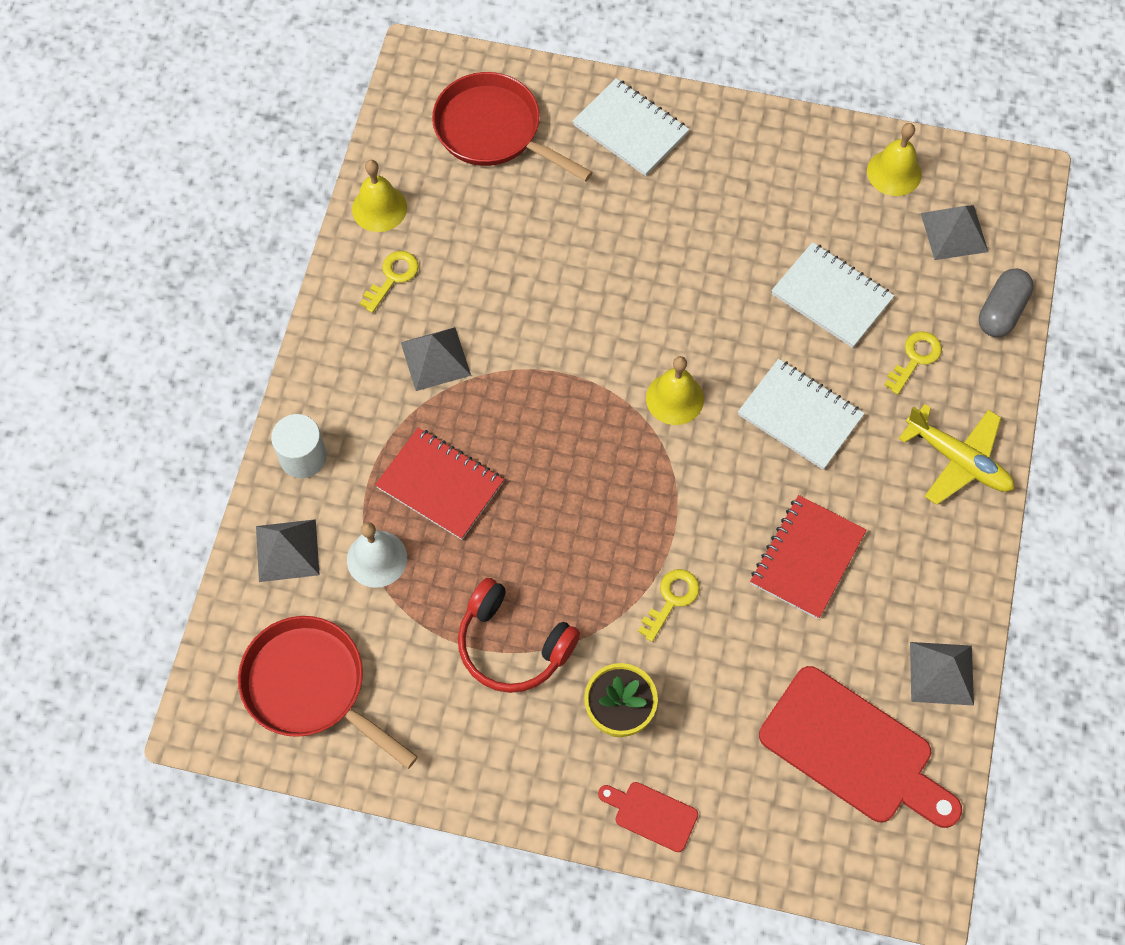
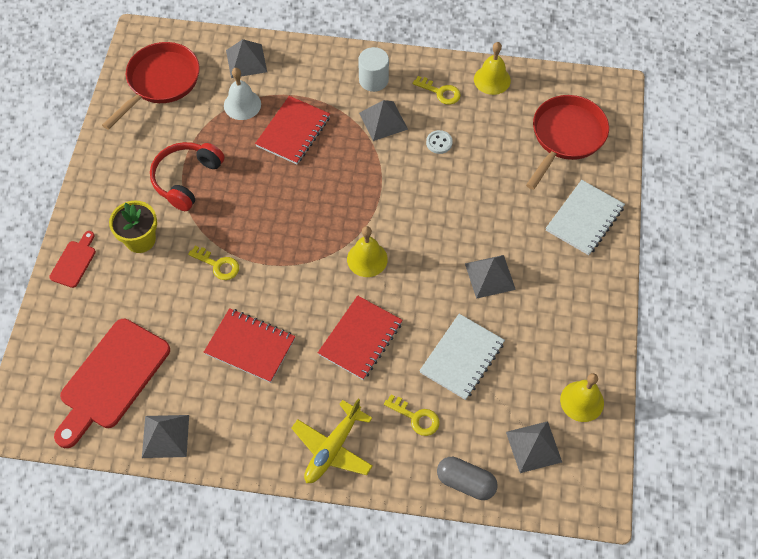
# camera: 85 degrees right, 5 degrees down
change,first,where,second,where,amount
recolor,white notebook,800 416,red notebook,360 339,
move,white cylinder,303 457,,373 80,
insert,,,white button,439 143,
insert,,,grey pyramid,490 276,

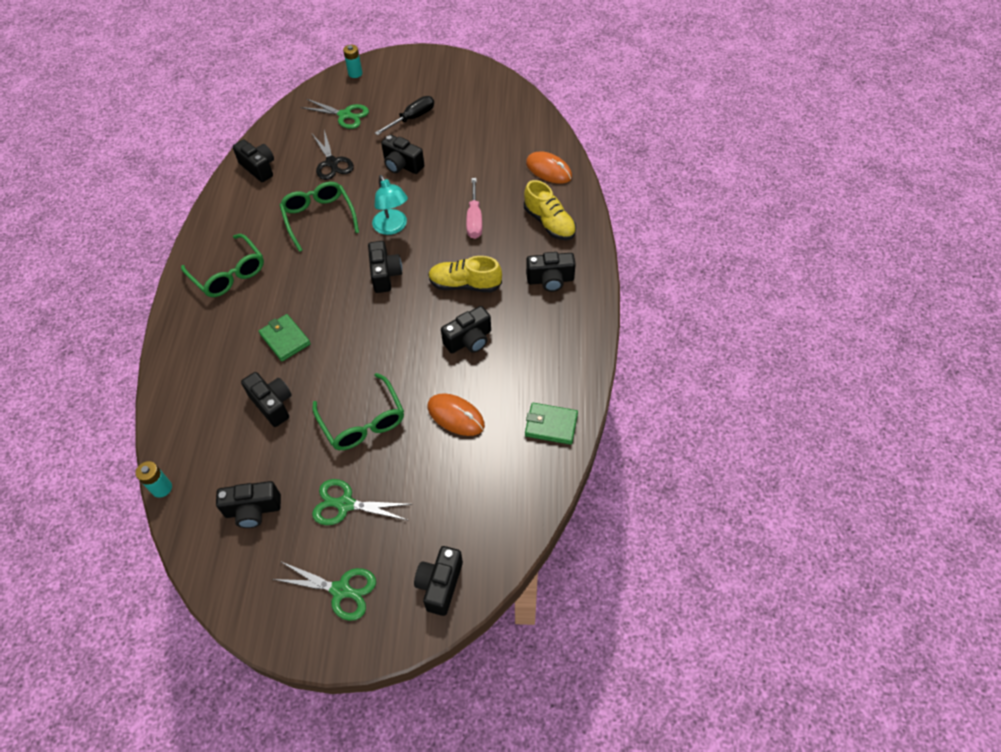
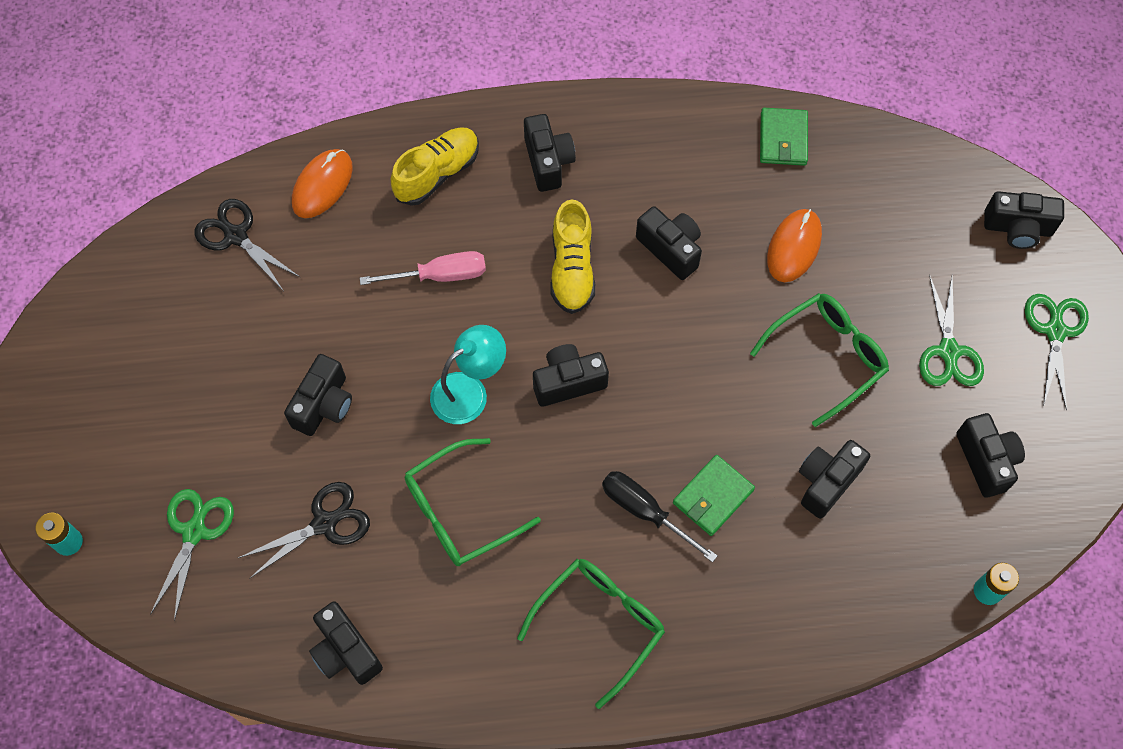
# camera: 100 degrees left, 10 degrees up
change,first,where,second,where,amount
move,black screwdriver,412 118,,644 511,
rotate,black camera,259 168,,346 651,75 degrees counterclockwise
insert,,,black scissors,236 236,

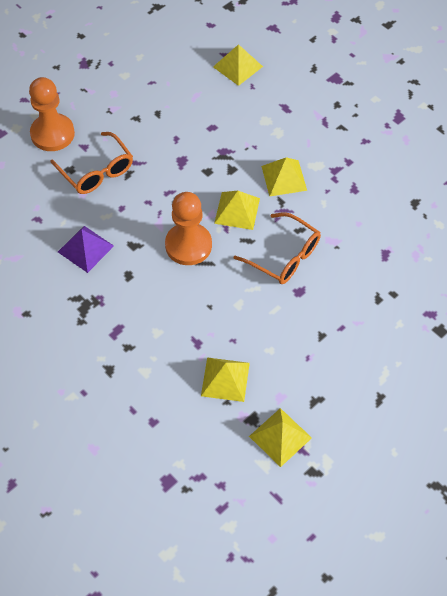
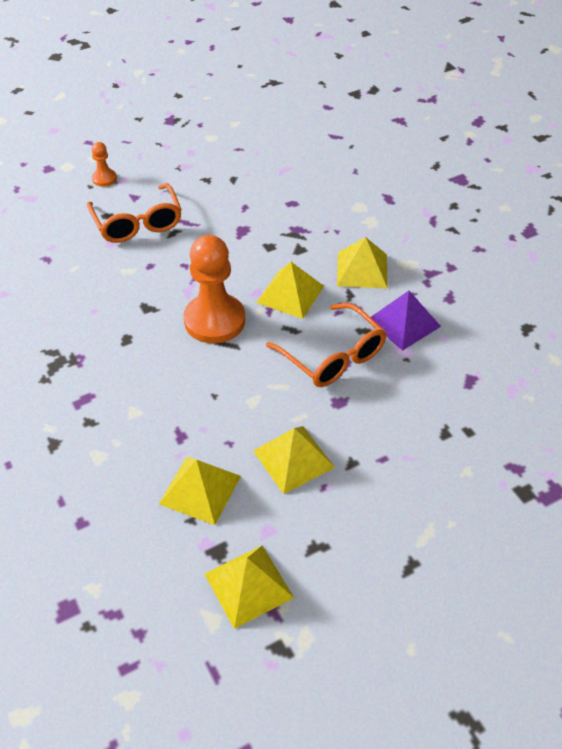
# camera: 15 degrees right, 10 degrees down
change,first,where,second,where,amount
move,yellow pyramid,237 66,,293 459,
resize,orange pawn,52 134,,104 179,x0.47
move,purple pyramid,85 249,,403 323,

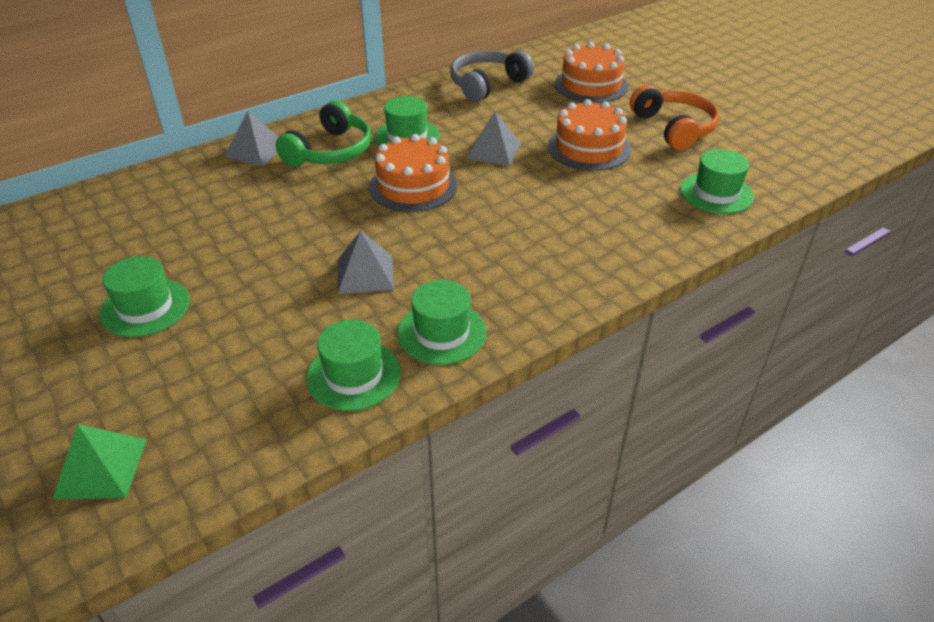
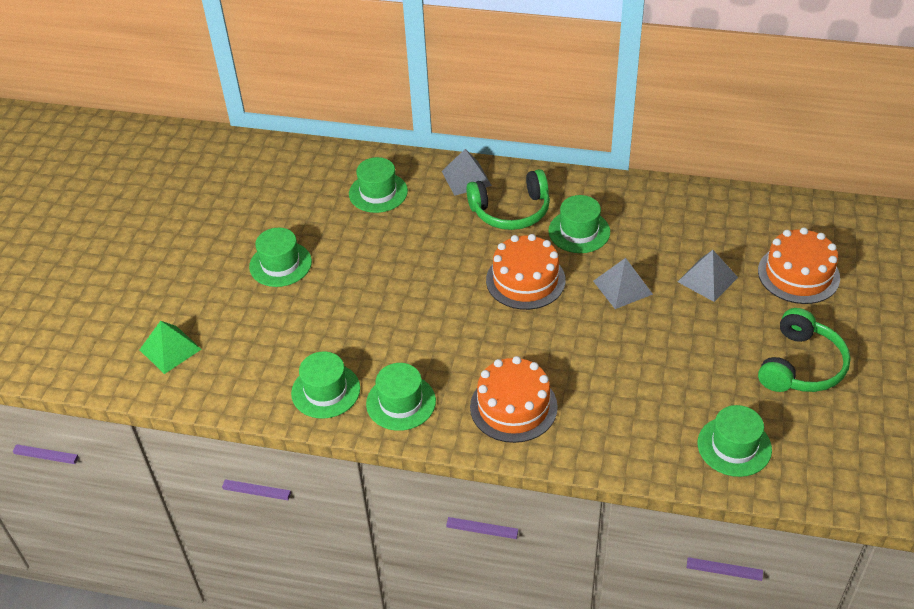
# camera: 50 degrees right, 5 degrees up
change,first,where,second,where,amount
delete,grey headphones,487 85,,,
recolor,orange headphones,674 128,green headphones,801 365,
move,orange cake,588 148,,513 407,
move,grey pyramid,365 274,,707 279,
insert,,,green hat,378 192,

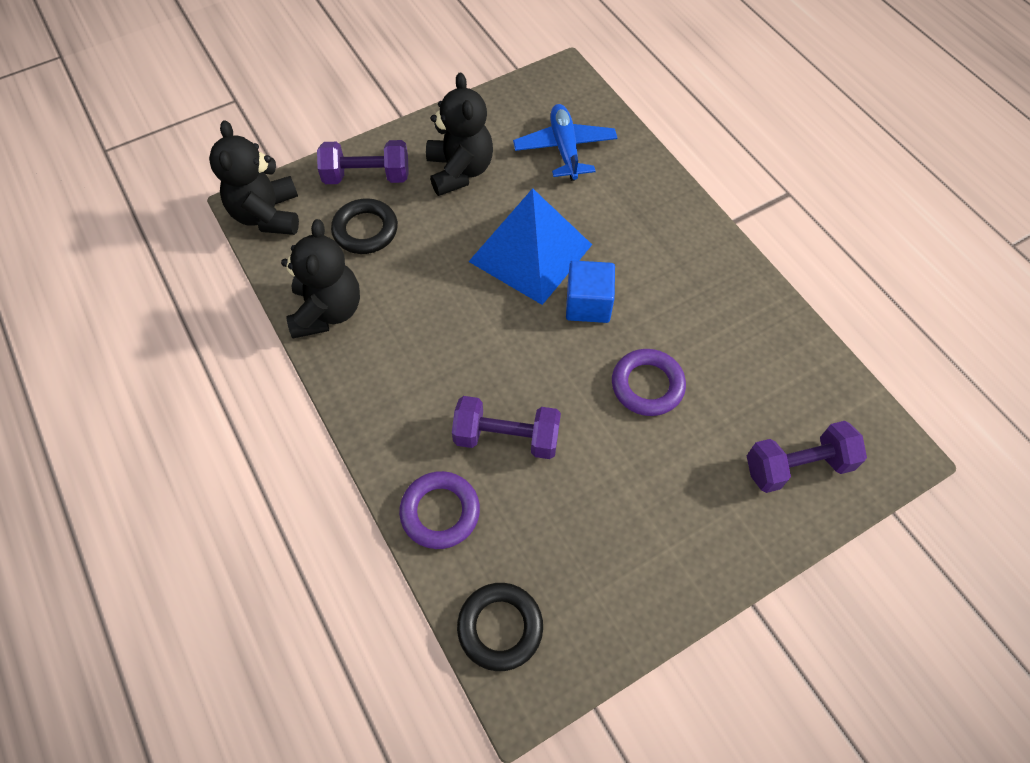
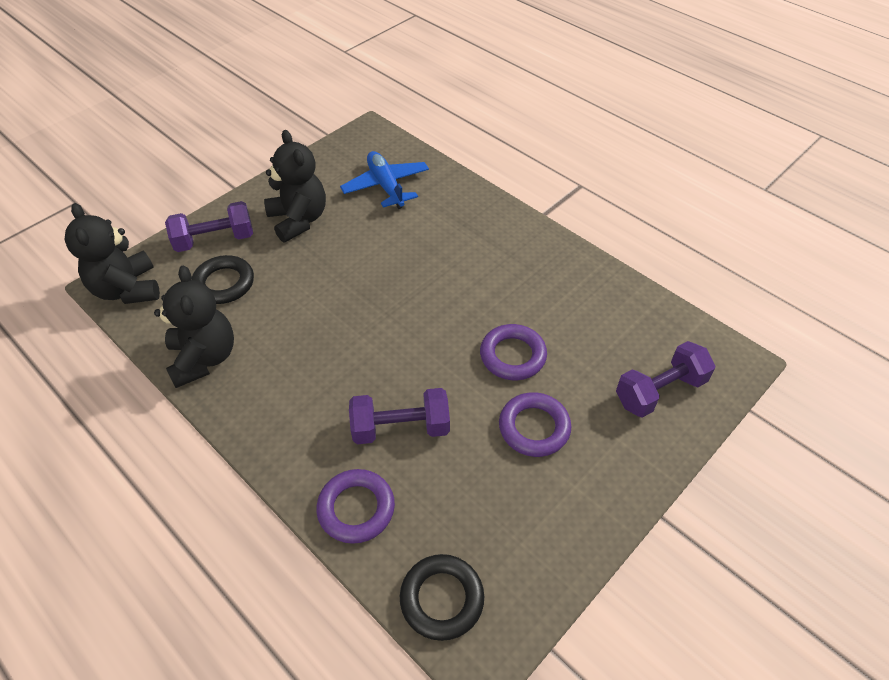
# camera: 15 degrees left, 10 degrees down
change,first,where,second,where,amount
delete,blue pyramid,530 252,,,
delete,blue cube,588 304,,,
insert,,,purple ring,534 428,

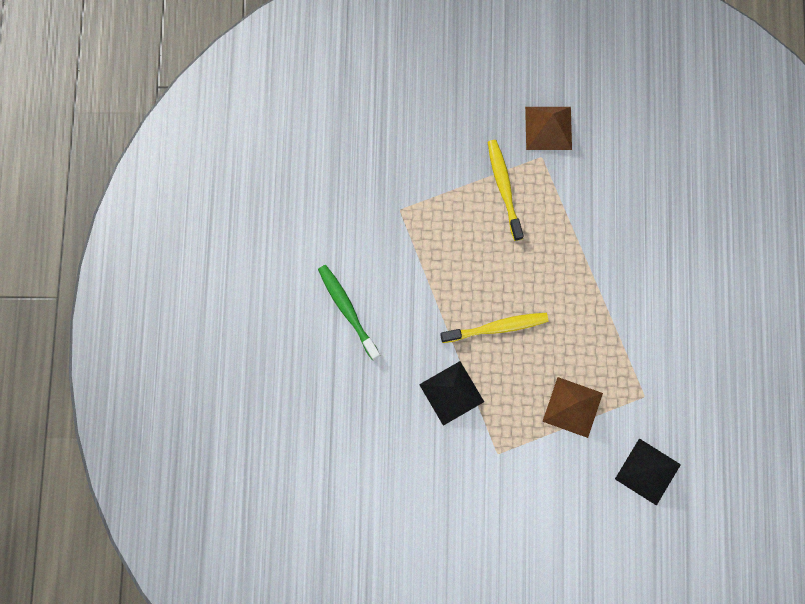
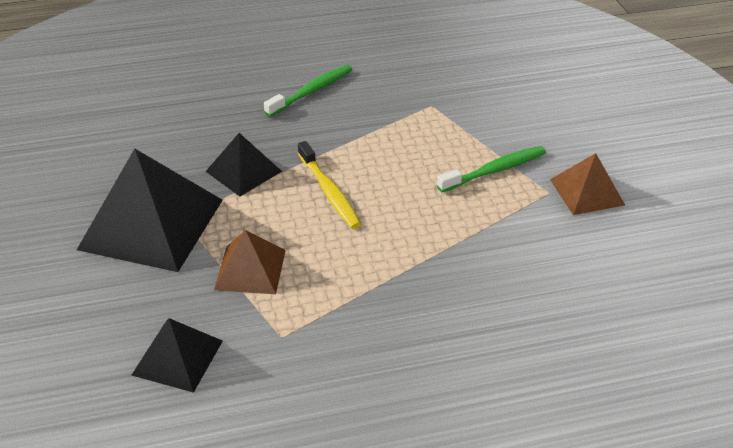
# camera: 75 degrees right, 35 degrees down
change,first,where,second,where,amount
recolor,yellow toothbrush,504 188,green toothbrush,494 170,
insert,,,black pyramid,152 224,

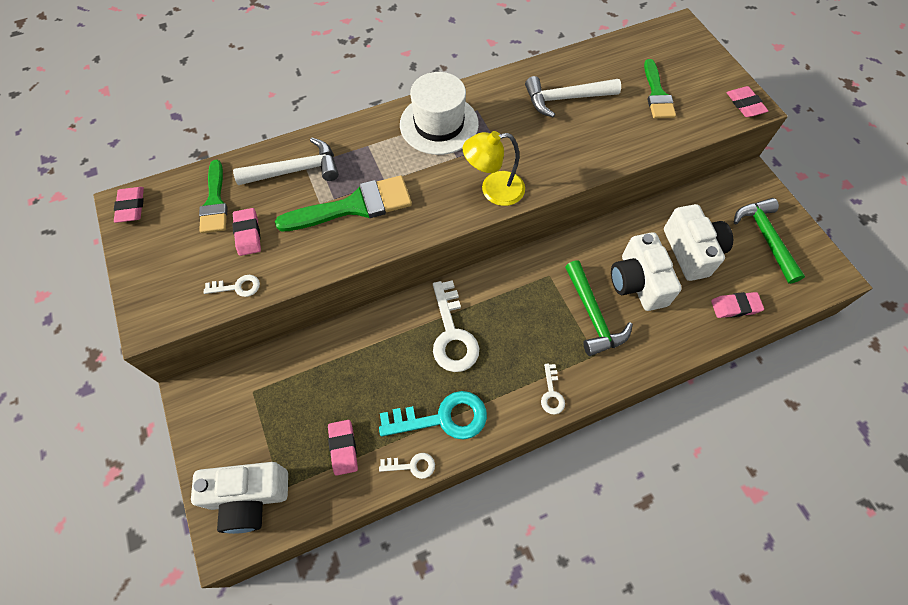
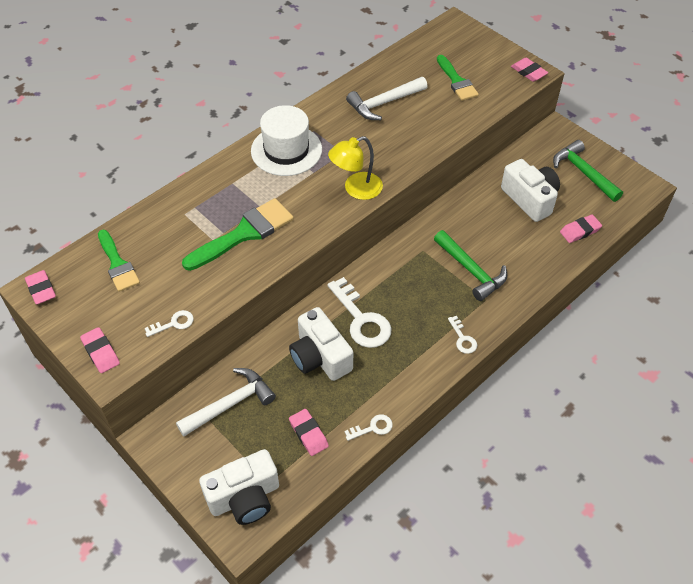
# camera: 20 degrees left, 10 degrees down
change,first,where,second,where,amount
move,white hammer,296 170,,230 404,
move,pink eraser,248 234,,101 352,
move,white camera,637 282,,320 357,
delete,turquoise key,443 418,,,

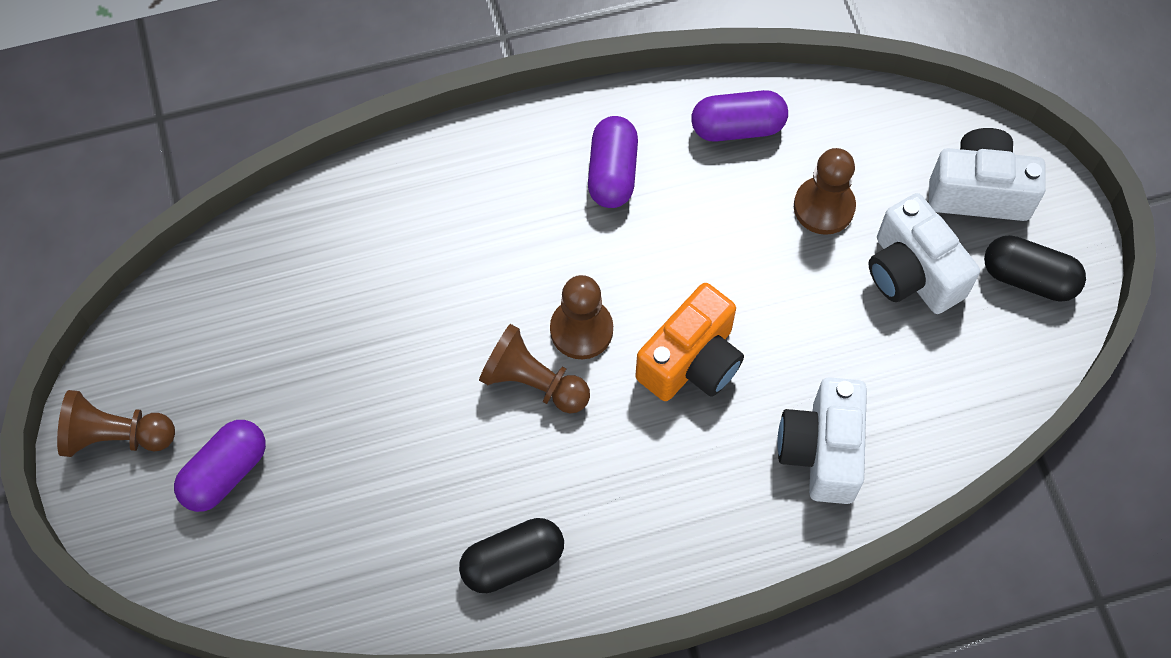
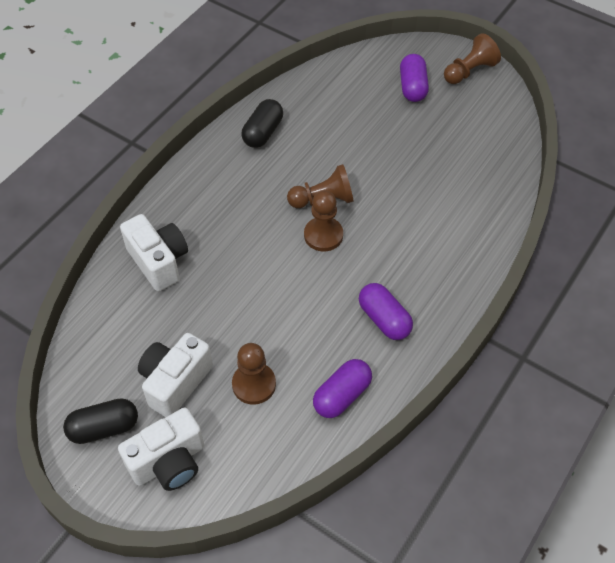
# camera: 140 degrees right, 10 degrees down
change,first,where,second,where,amount
rotate,white camera,912 273,,175 382,75 degrees counterclockwise
delete,orange camera,691 361,,,

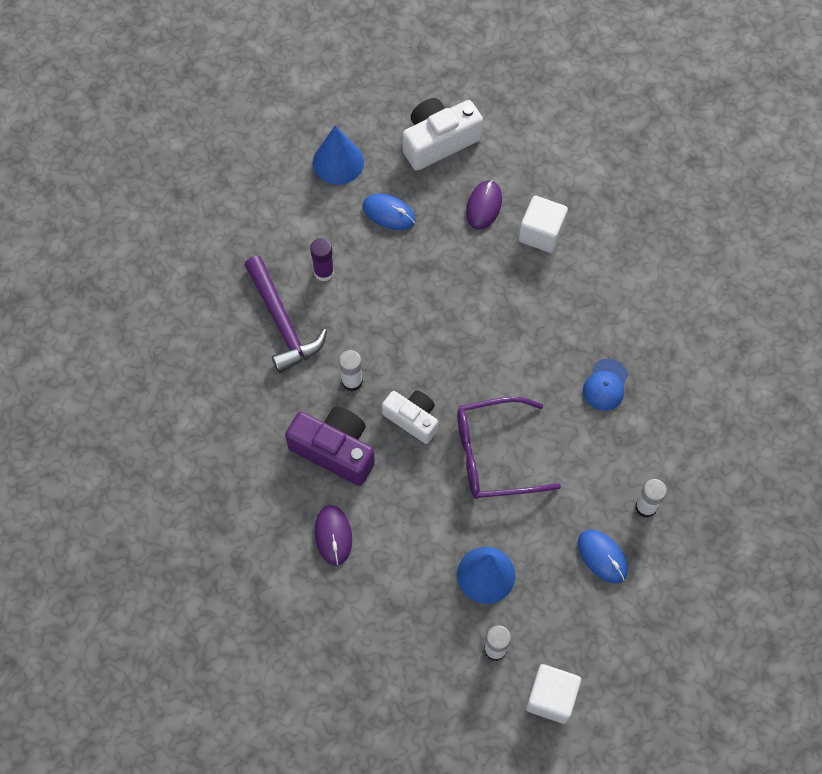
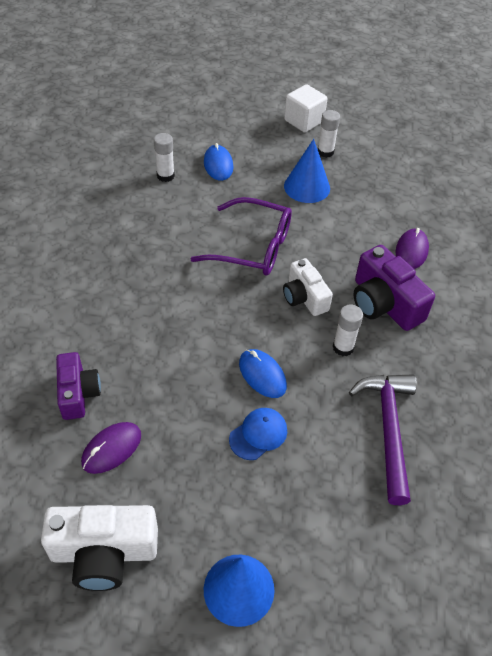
# camera: 155 degrees left, 15 degrees down
change,first,where,second,where,amount
move,blue mouse,389 213,,262 375,
replace,white cube,541 233,purple camera,78 393,
delete,purple glue stick,324 272,,,
move,blue cap,605 385,,258 434,

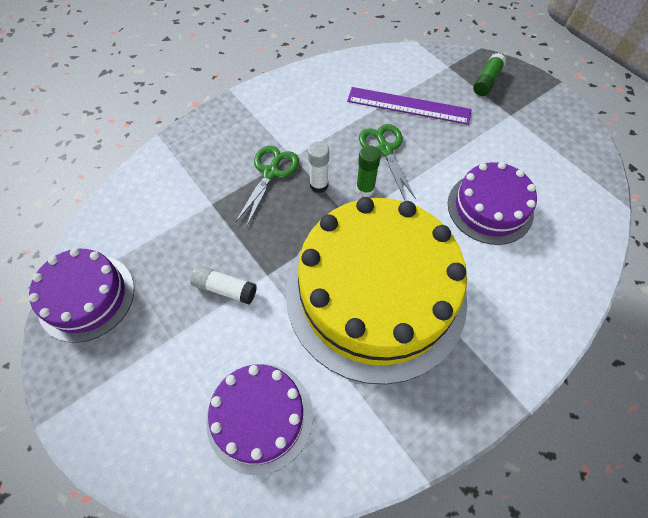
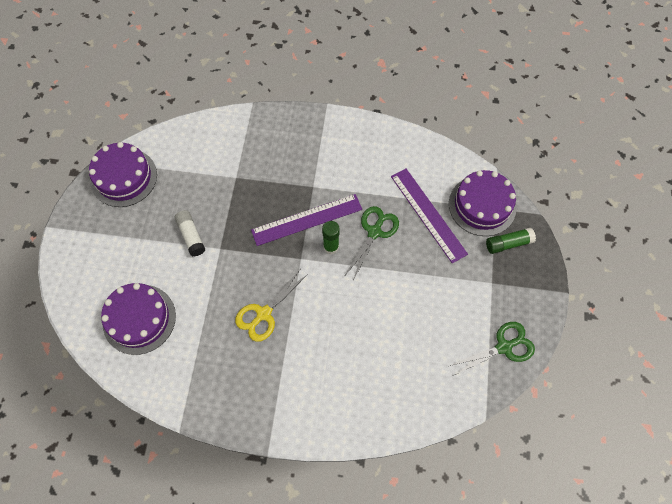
# camera: 45 degrees right, 5 degrees up
change,first,where,second,where,amount
replace,white glue stick,319 185,purple ruler,307 220,
move,green scissors,271 173,,504 347,
move,purple cake,490 208,,482 205,
replace,yellow cake,375 293,yellow scissors,263 314,

